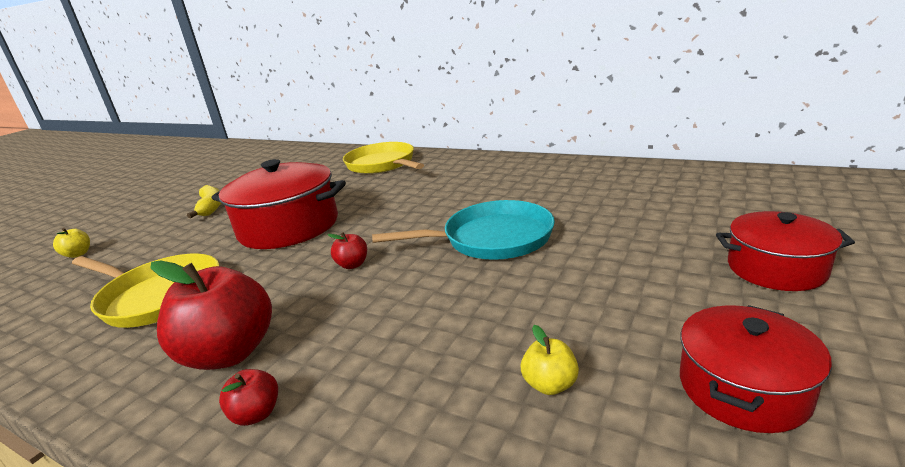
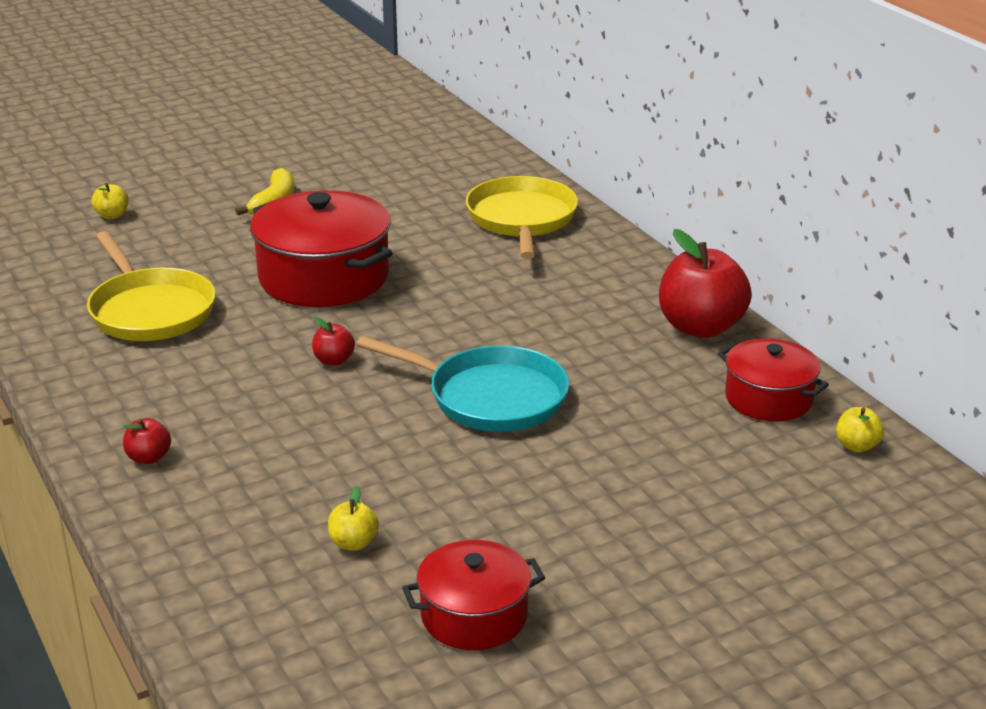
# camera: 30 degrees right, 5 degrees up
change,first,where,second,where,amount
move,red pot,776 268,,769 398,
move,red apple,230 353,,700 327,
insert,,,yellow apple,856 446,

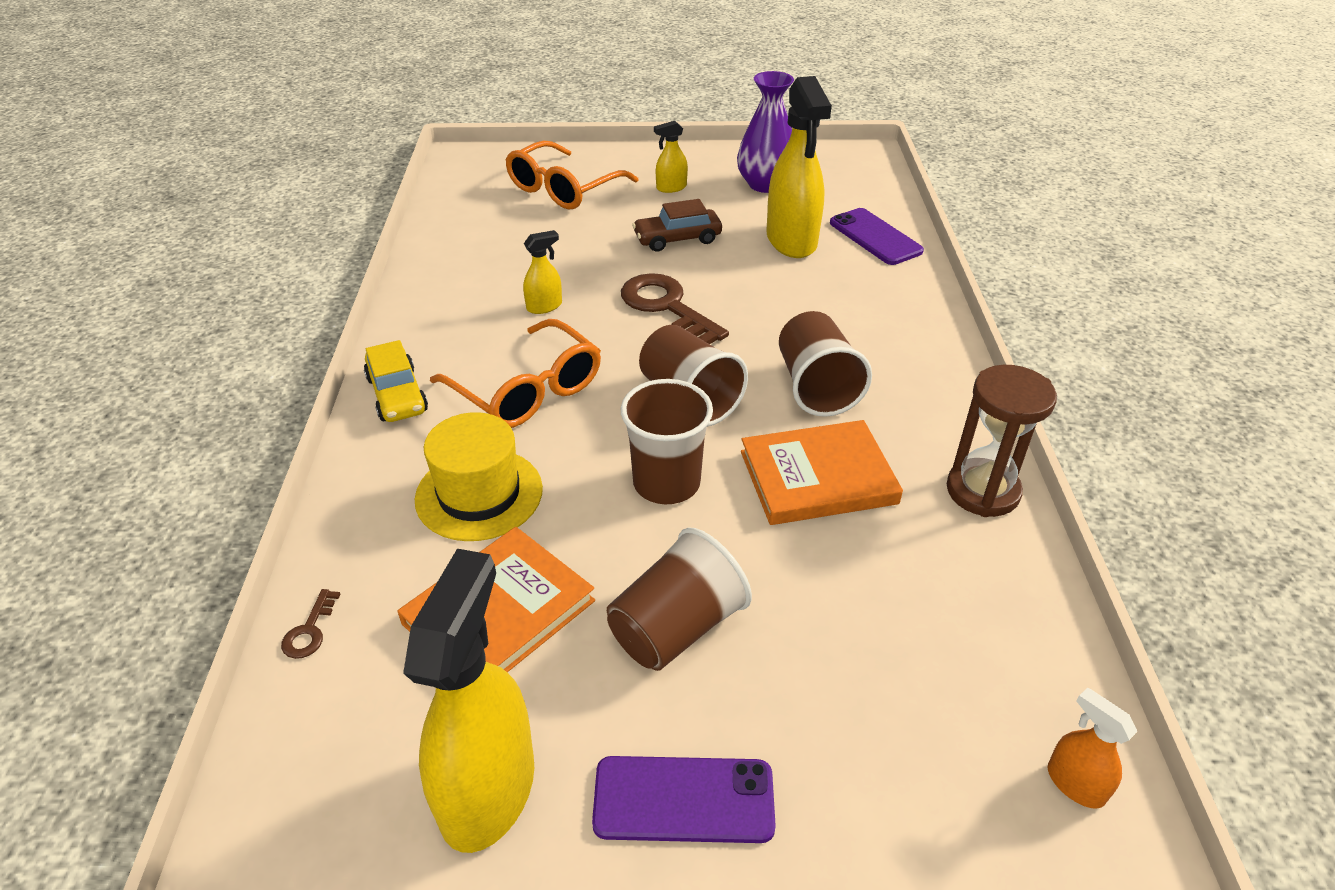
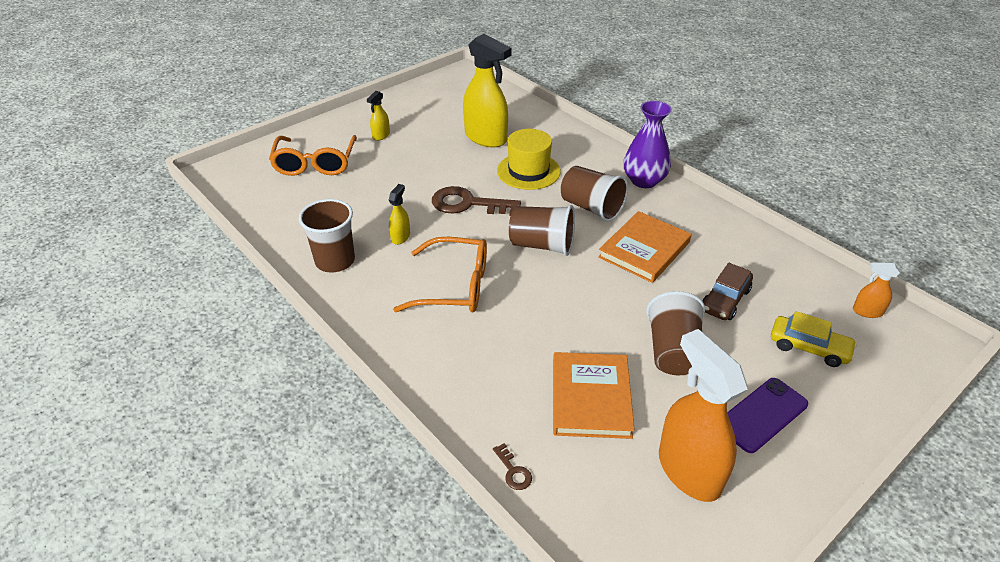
# camera: 40 degrees left, 0 degrees up
change,first,where,second,where,amount
move,purple vase,765 184,,644 180,
move,brown car,677 239,,725 300,
delete,purple phone,875 237,,,
move,yellow car,397 395,,809 347,
delete,brown hourglass,982 491,,,
move,brown cup,666 483,,335 261,
move,yellow hat,479 494,,528 171,
recolor,yellow spray bottle,488 789,orange spray bottle,688 470,

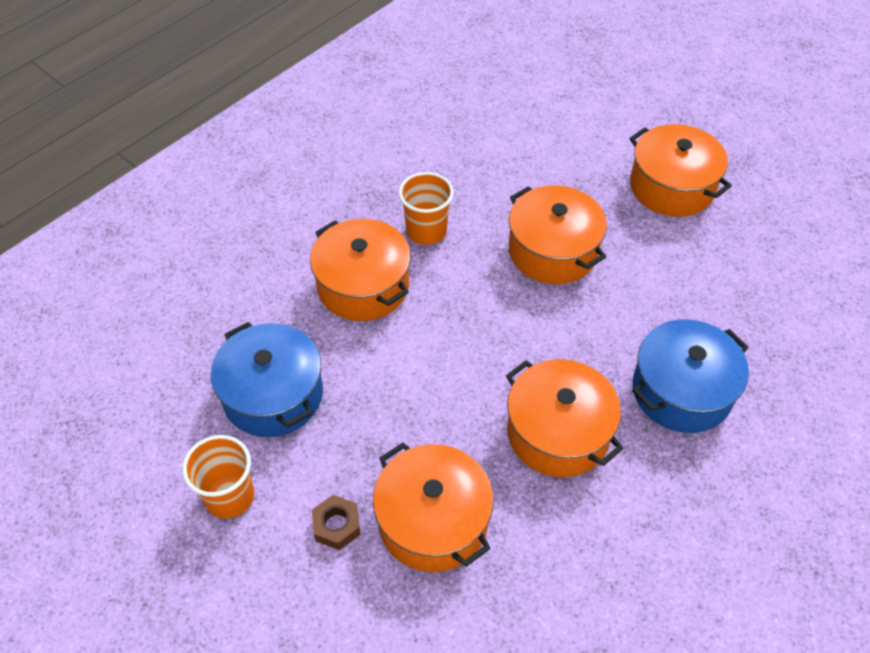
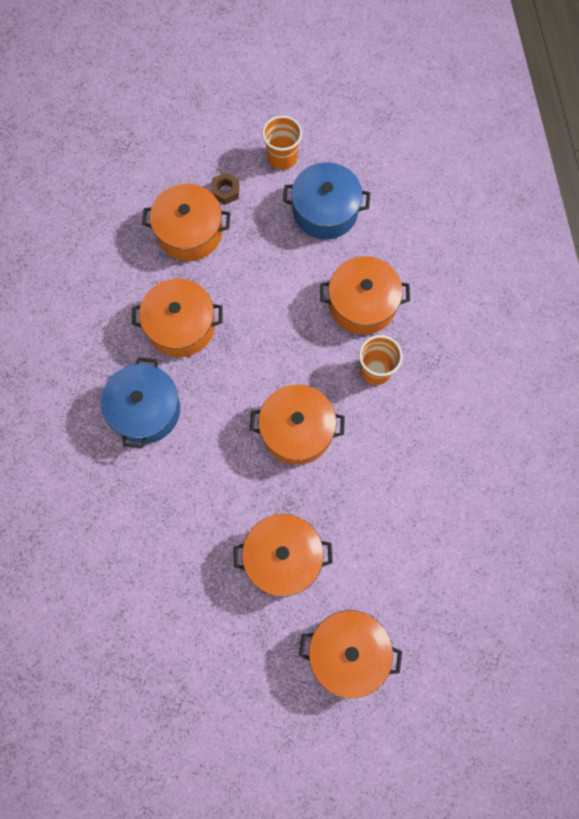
# camera: 130 degrees right, 20 degrees up
change,first,where,second,where,amount
insert,,,orange pot,348 652,

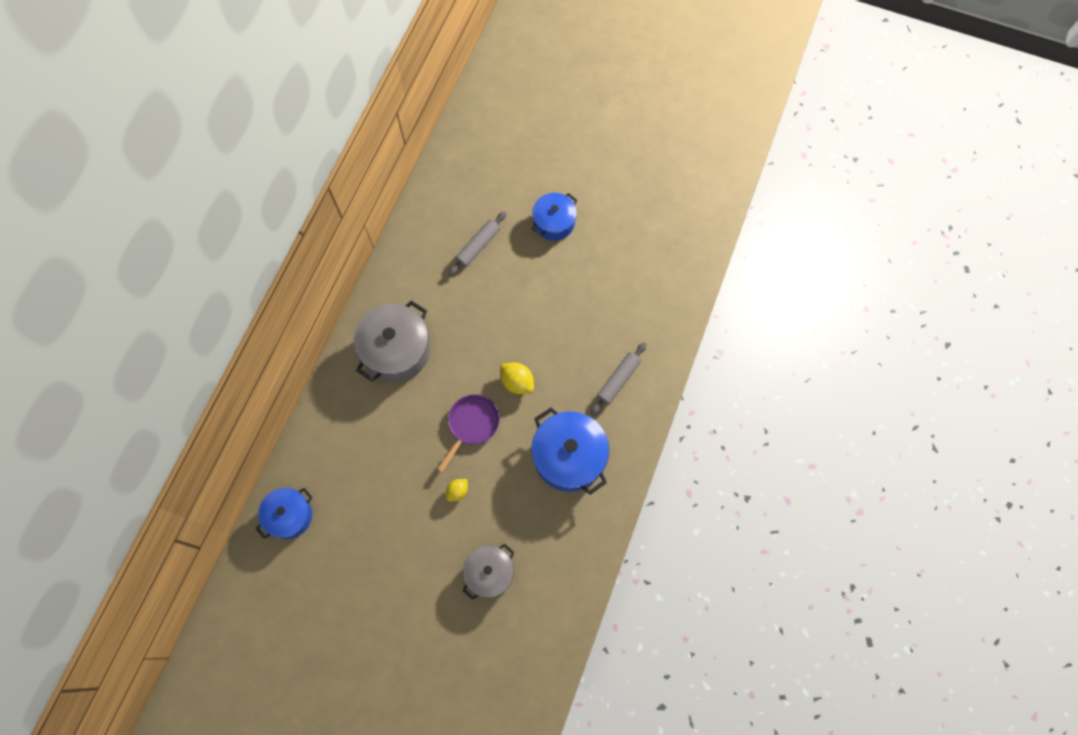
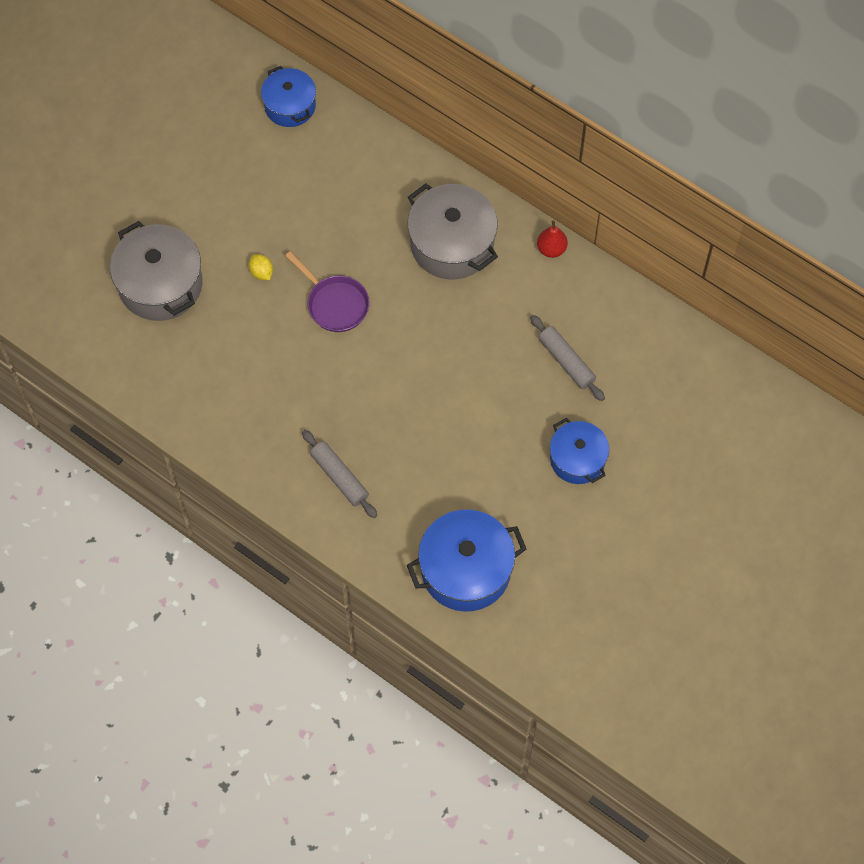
# camera: 105 degrees right, 5 degrees down
change,first,where,second,where,amount
delete,yellow lemon,517 382,,,
move,blue pot,569 457,,466 570,
resize,grey pot,489 573,,160 284,x1.58
insert,,,red pear,551 249,

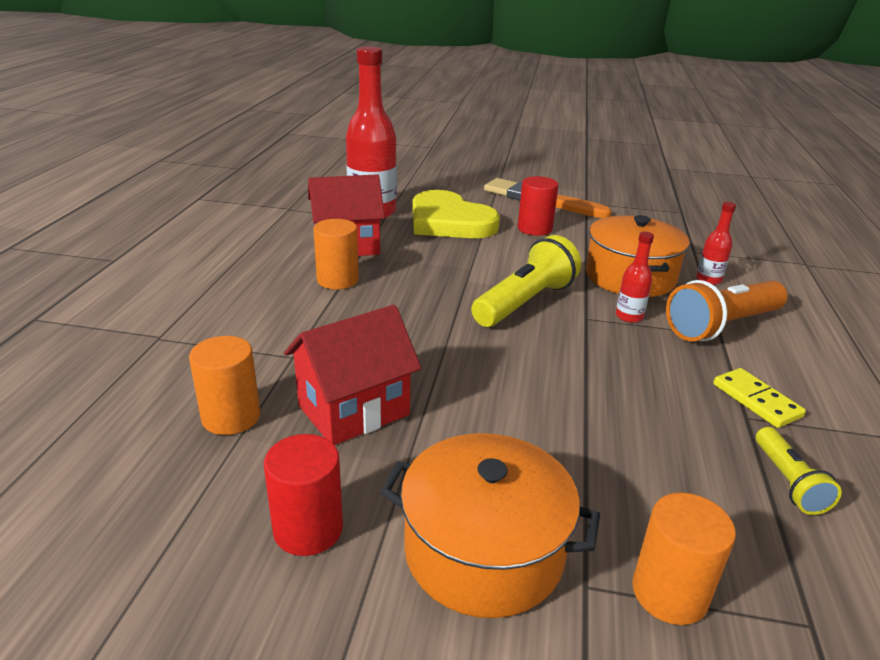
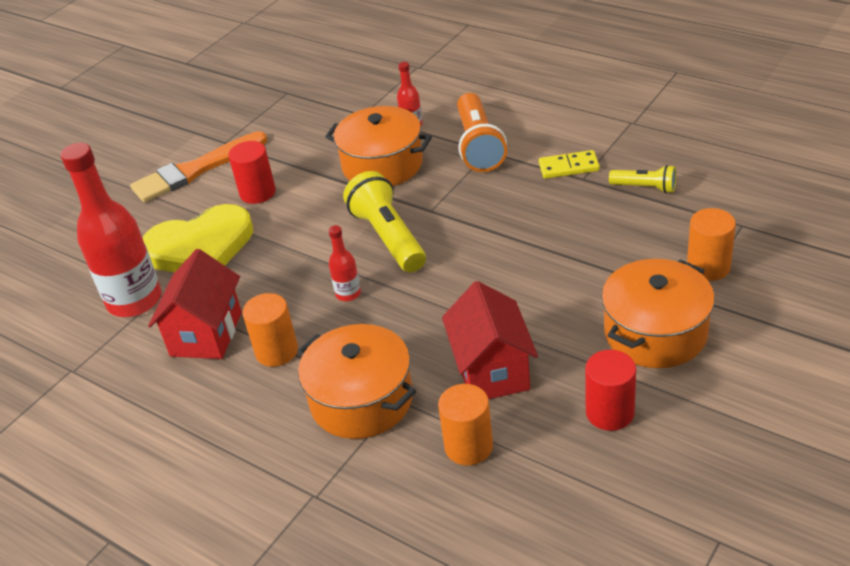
# camera: 60 degrees left, 10 degrees up
change,first,where,second,where,amount
move,red bottle,629 316,,348 294,
insert,,,orange pot,361 400,

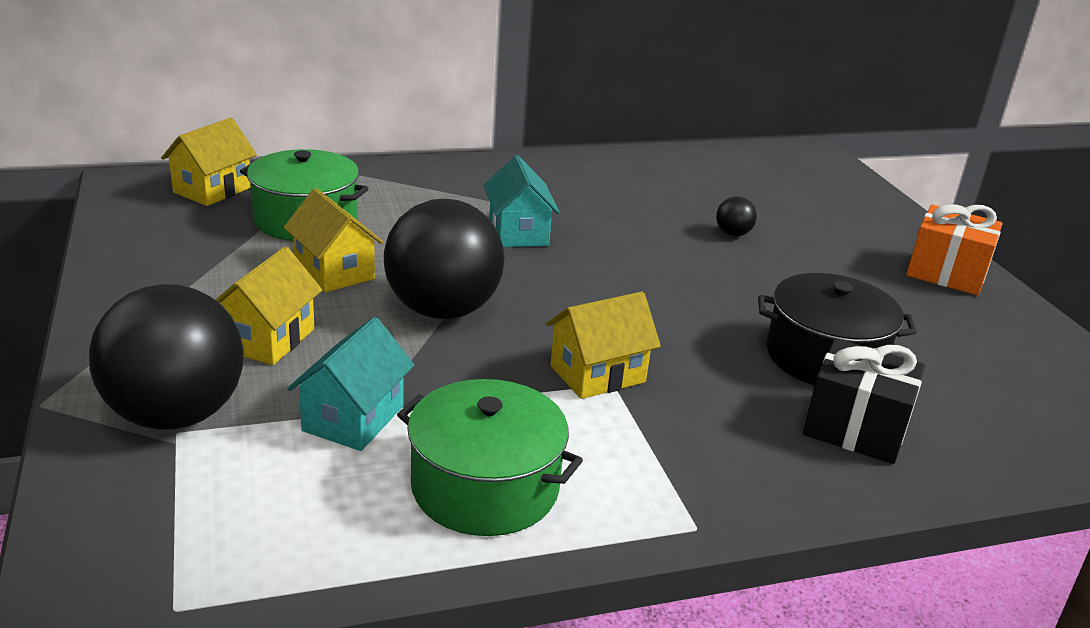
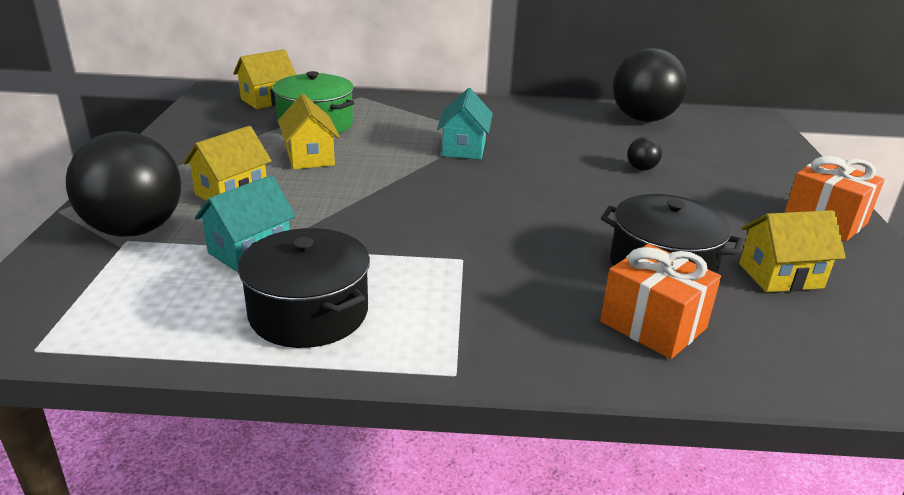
# camera: 20 degrees right, 0 degrees up
change,first,where,second,where,amount
move,black ball,443 310,,643 119,
move,yellow house,597 374,,780 276,
recolor,black gift,855 428,orange gift,653 325,
recolor,green pot,485 487,black pot,308 312,

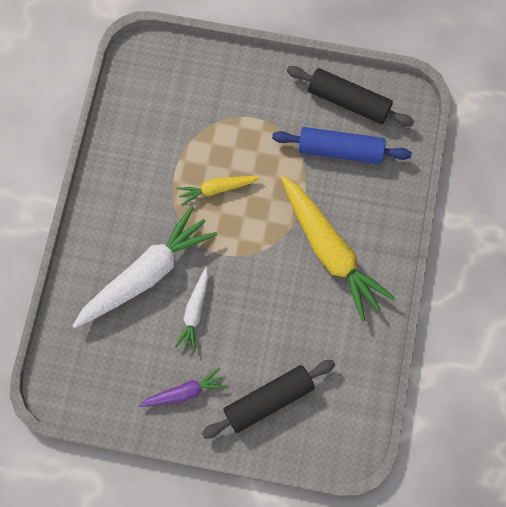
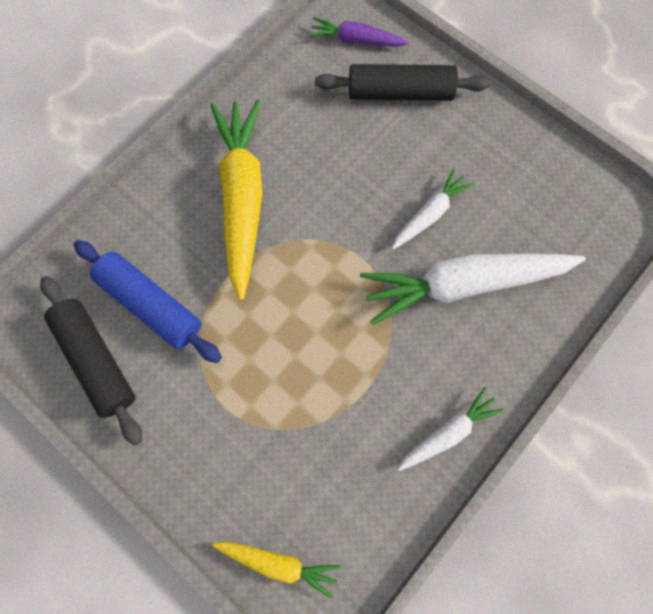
# camera: 150 degrees left, 0 degrees up
change,first,where,second,where,amount
move,yellow carrot,217 189,,278 563,
move,purple carrot,184 392,,356 40,
insert,,,white carrot,448 432,

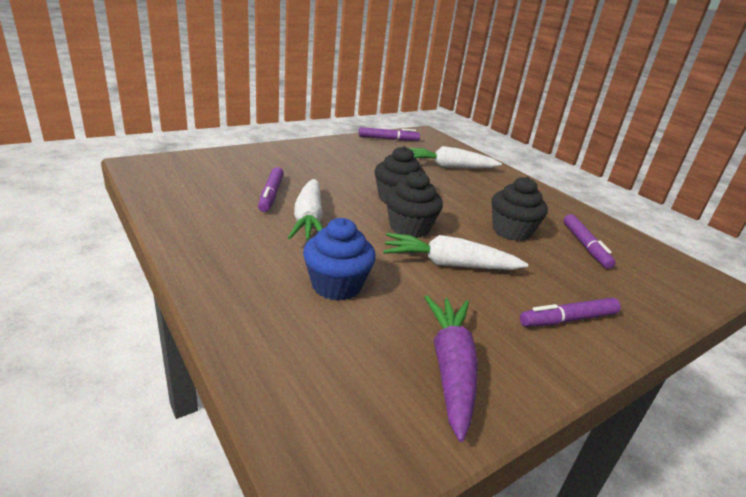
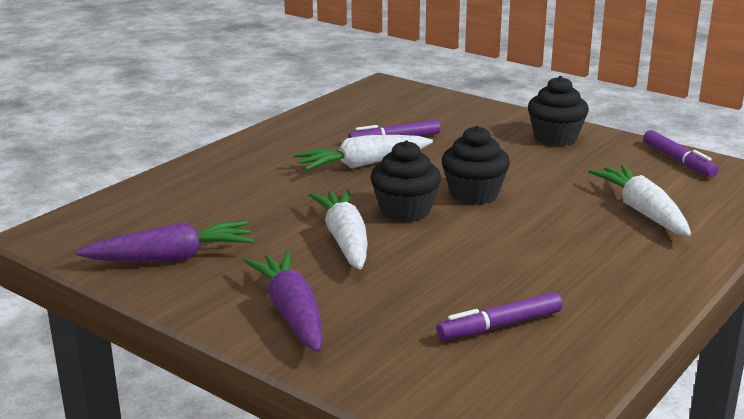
# camera: 75 degrees right, 5 degrees down
change,first,where,second,where,amount
move,black cupcake,511 231,,555 138,
delete,blue cupcake,336 285,,,
replace,purple marker,568 320,purple carrot,291 313,

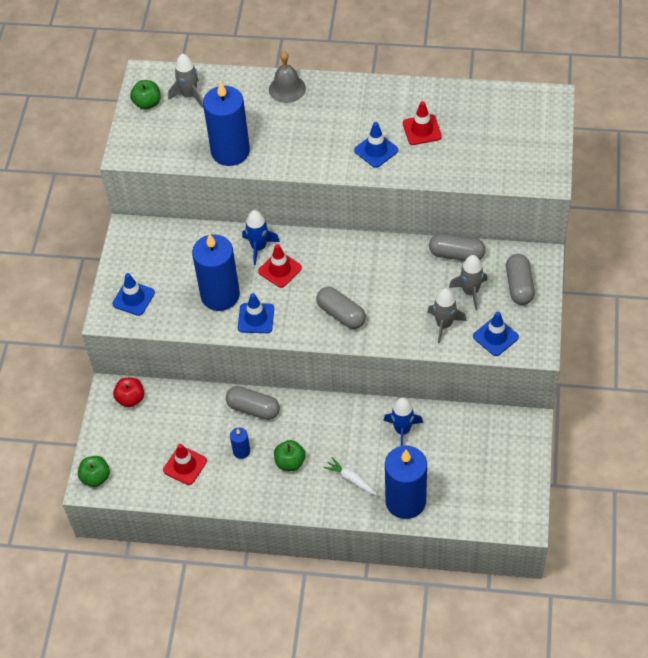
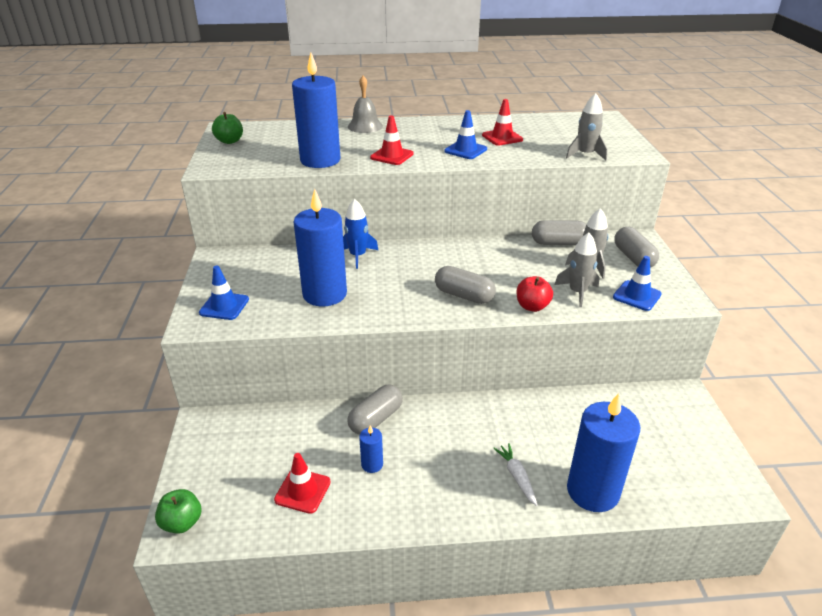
# camera: 15 degrees left, 20 degrees down
change,first,where,second,where,amount
move,grey rocket,189 95,,585 154,
move,red traffic cone,280 269,,392 156,
delete,blue traffic cone,256 318,,,
move,red apple,130 399,,532 306,
rotate,grey capsule,253 409,,376 419,60 degrees counterclockwise
delete,blue rocket,402 430,,,
delete,green apple,290 462,,,
rotate,white carrot,351 480,,517 477,45 degrees clockwise

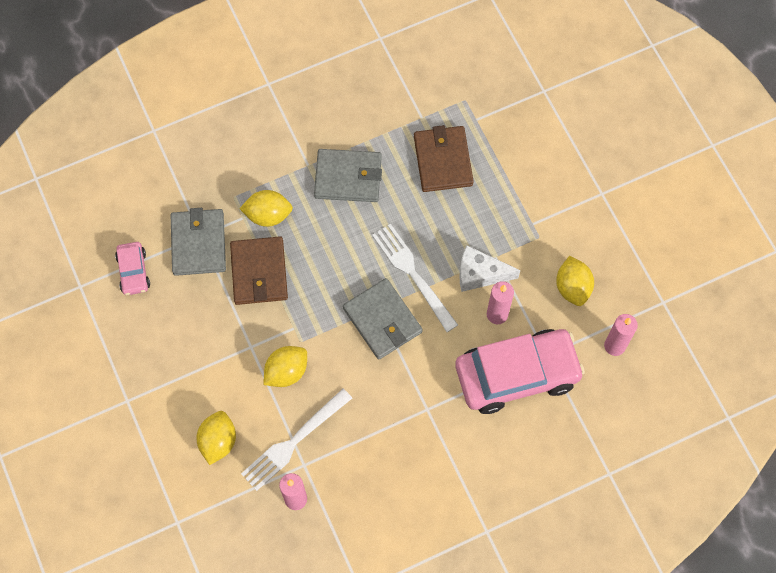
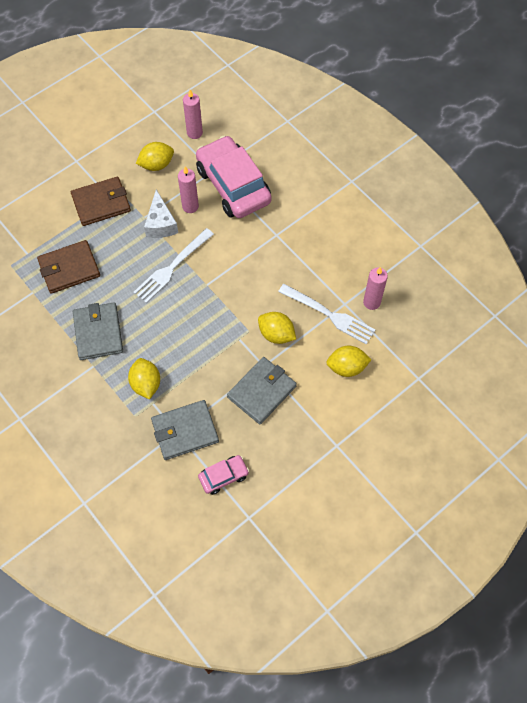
# camera: 105 degrees left, 5 degrees down
change,first,where,second,where,amount
move,brown wallet,259 272,,101 203,
move,grey wallet,382 320,,261 391,

